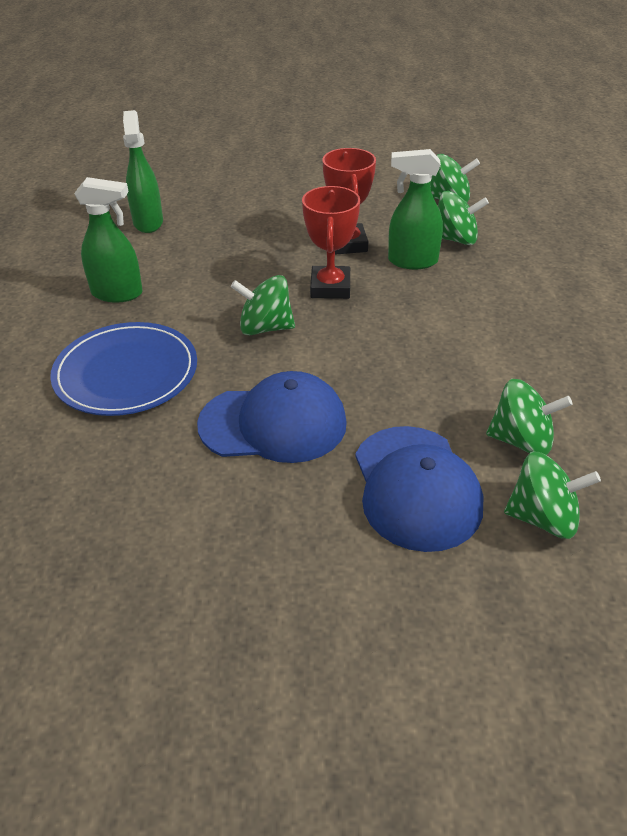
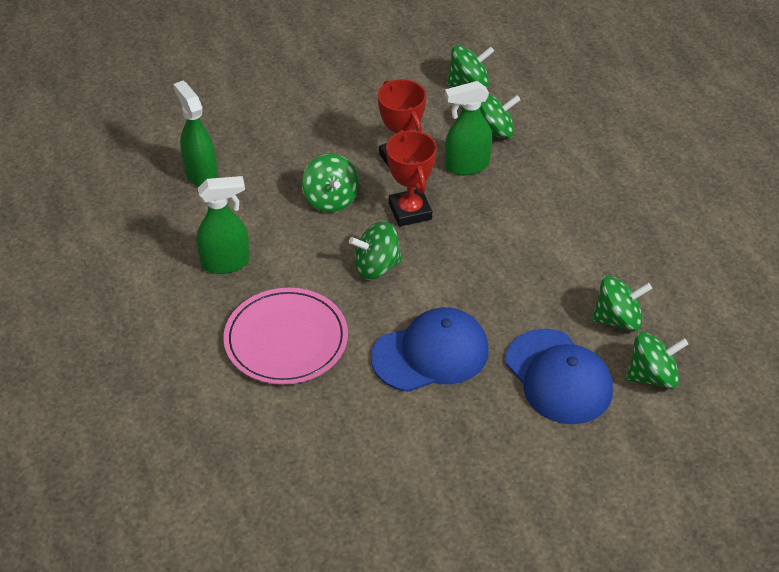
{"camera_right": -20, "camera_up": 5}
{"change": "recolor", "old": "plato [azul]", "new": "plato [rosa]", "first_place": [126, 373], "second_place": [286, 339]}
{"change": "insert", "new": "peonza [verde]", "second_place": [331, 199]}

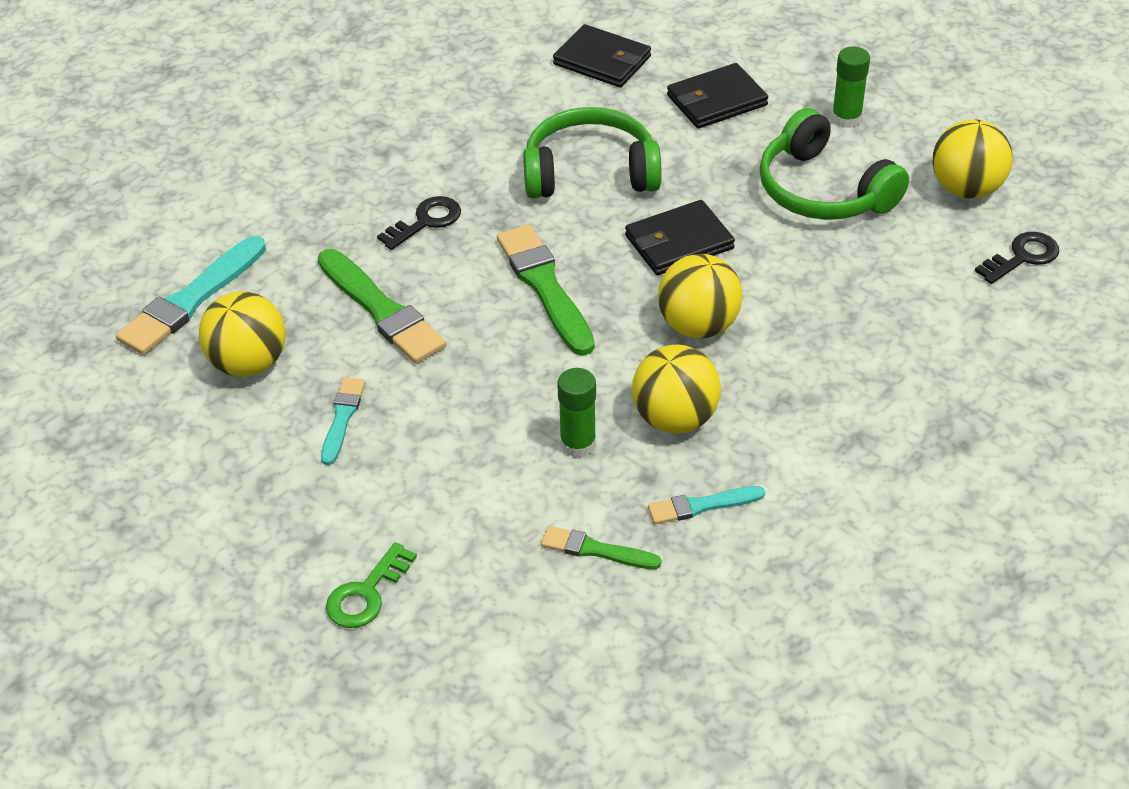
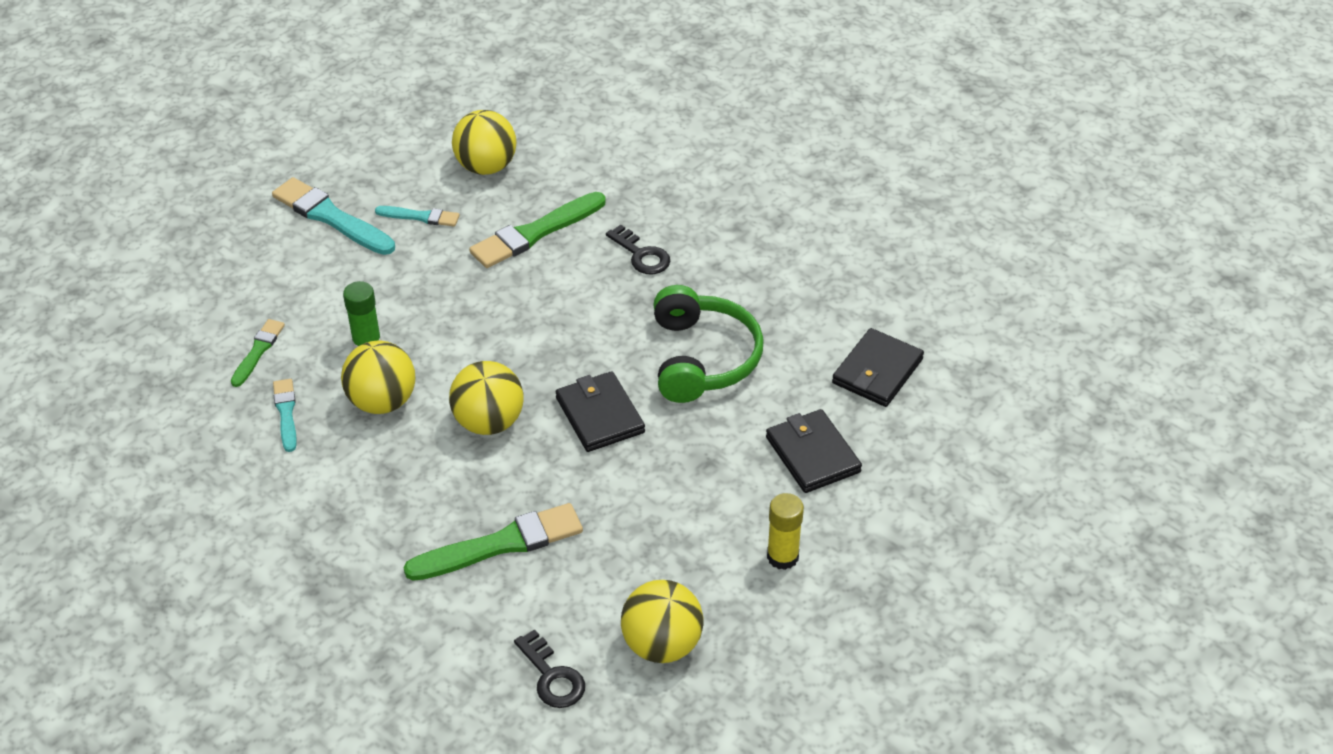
{"camera_right": 90, "camera_up": 0}
{"change": "move", "old": "pincel [turquesa]", "first_place": [191, 300], "second_place": [331, 217]}
{"change": "move", "old": "pincel [verde]", "first_place": [545, 287], "second_place": [501, 544]}
{"change": "recolor", "old": "barra de pegamento [verde]", "new": "barra de pegamento [amarillo]", "first_place": [846, 118], "second_place": [782, 557]}
{"change": "delete", "old": "llave [verde]", "first_place": [366, 593]}
{"change": "delete", "old": "auriculares [verde]", "first_place": [823, 190]}

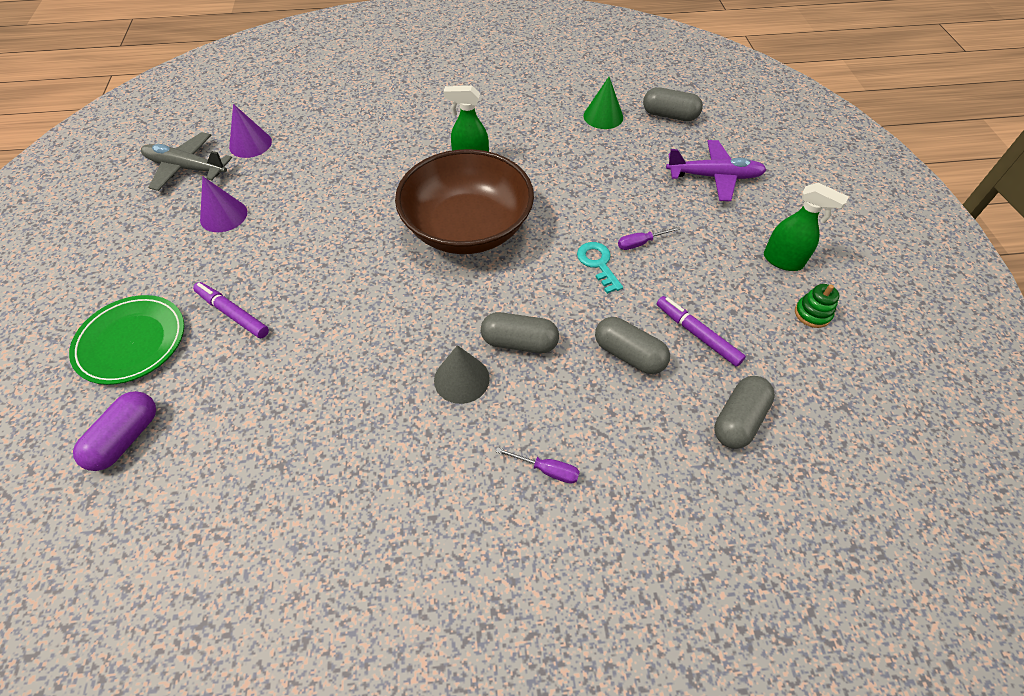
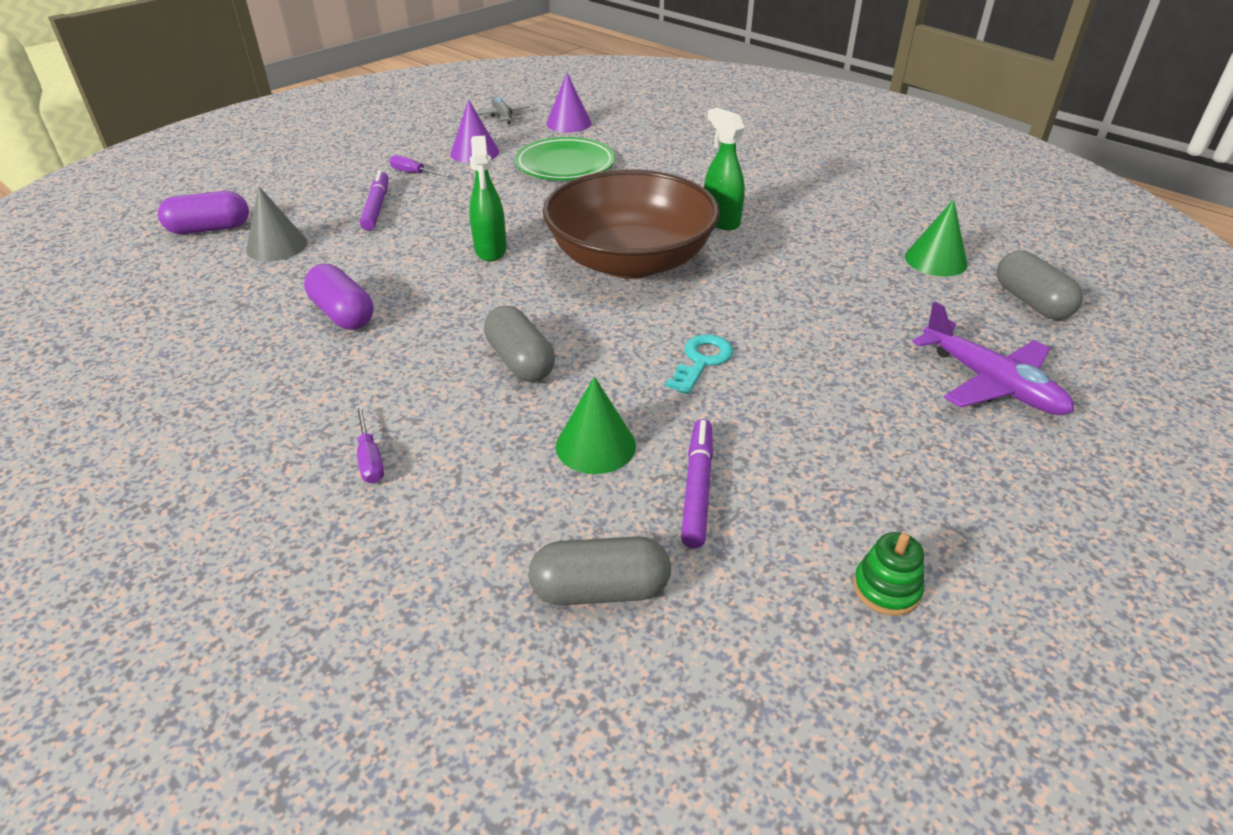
{"camera_right": 50, "camera_up": -15}
{"change": "move", "old": "cono [gris]", "first_place": [461, 379], "second_place": [277, 246]}
{"change": "insert", "new": "cápsula [morado]", "second_place": [343, 314]}
{"change": "move", "old": "destornillador [morado]", "first_place": [640, 243], "second_place": [413, 173]}
{"change": "move", "old": "pulverizador [verde]", "first_place": [783, 261], "second_place": [490, 250]}
{"change": "resize", "old": "avión [gris]", "first_place": [187, 168], "second_place": [503, 116], "factor": 0.61}
{"change": "move", "old": "plato [verde]", "first_place": [131, 342], "second_place": [565, 164]}
{"change": "replace", "old": "cápsula [gris]", "new": "cono [verde]", "first_place": [629, 354], "second_place": [595, 445]}

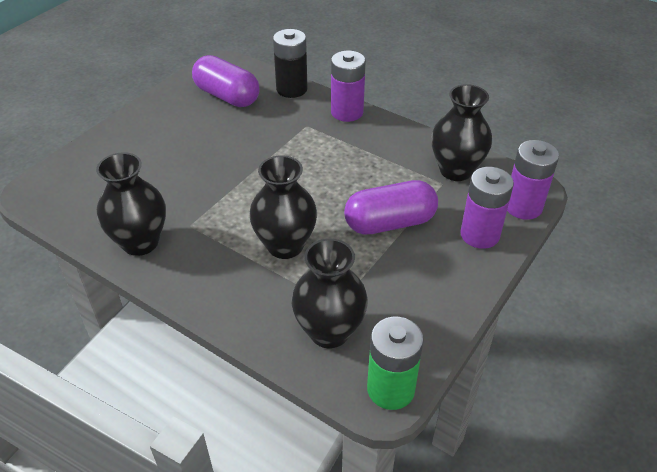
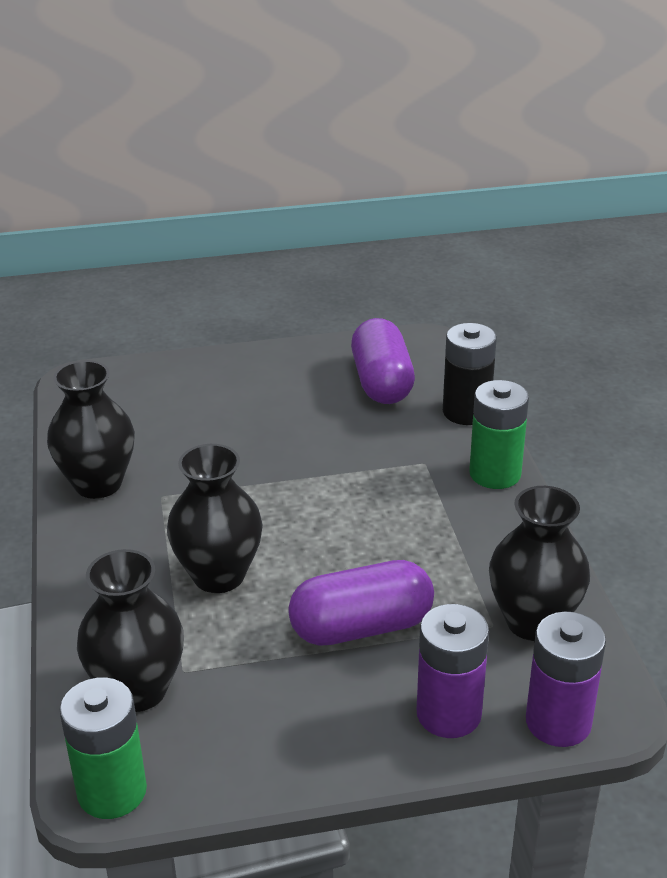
{"camera_right": 45, "camera_up": -10}
{"change": "rotate", "old": "cápsula [morado]", "first_place": [389, 223], "second_place": [361, 627], "degrees": -45}
{"change": "recolor", "old": "pila [morado]", "new": "pila [verde]", "first_place": [347, 112], "second_place": [495, 474]}

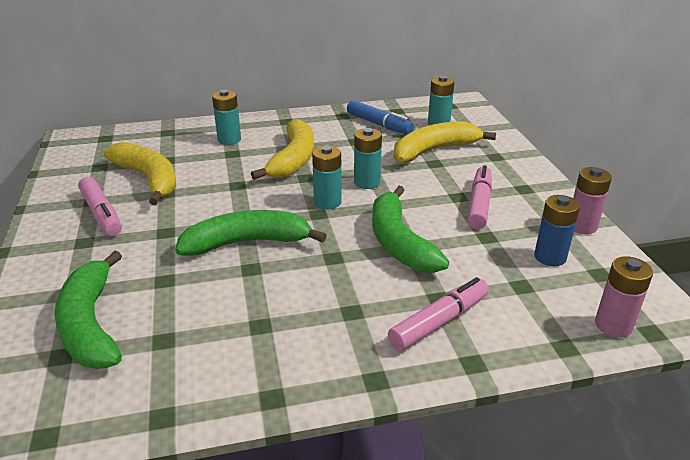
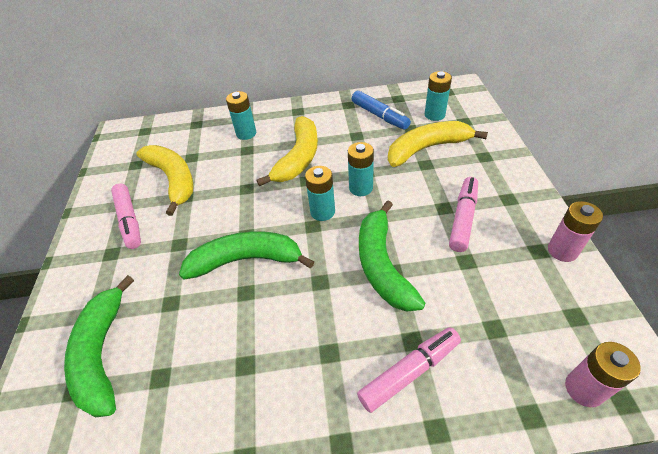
{"camera_right": 10, "camera_up": 15}
{"change": "delete", "old": "pila [azul]", "first_place": [550, 257]}

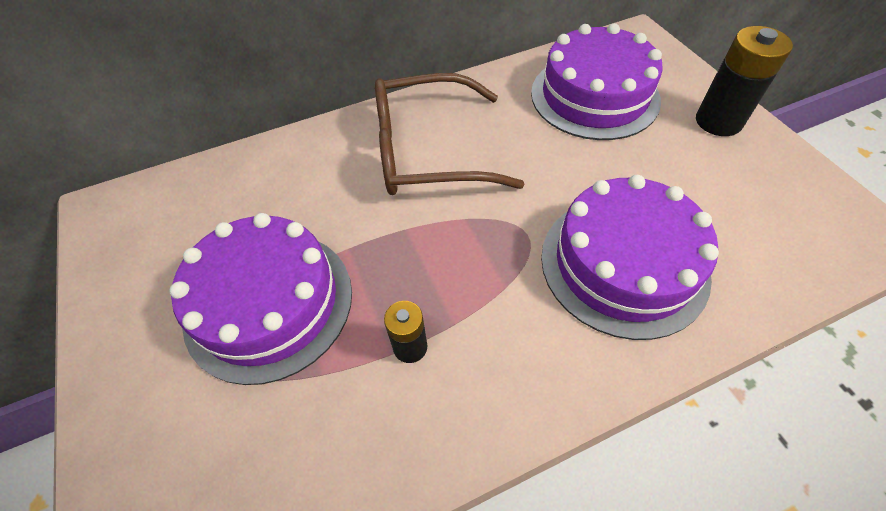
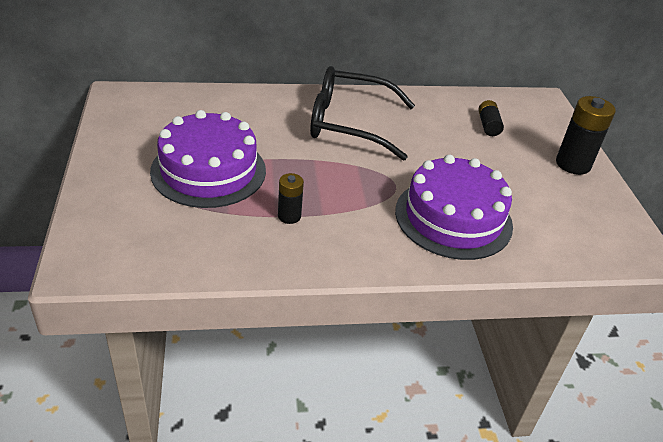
{"camera_right": 10, "camera_up": -15}
{"change": "recolor", "old": "gafas [marrón]", "new": "gafas [negro]", "first_place": [426, 151], "second_place": [348, 123]}
{"change": "replace", "old": "tarta [morado]", "new": "pila [negro]", "first_place": [594, 96], "second_place": [488, 125]}

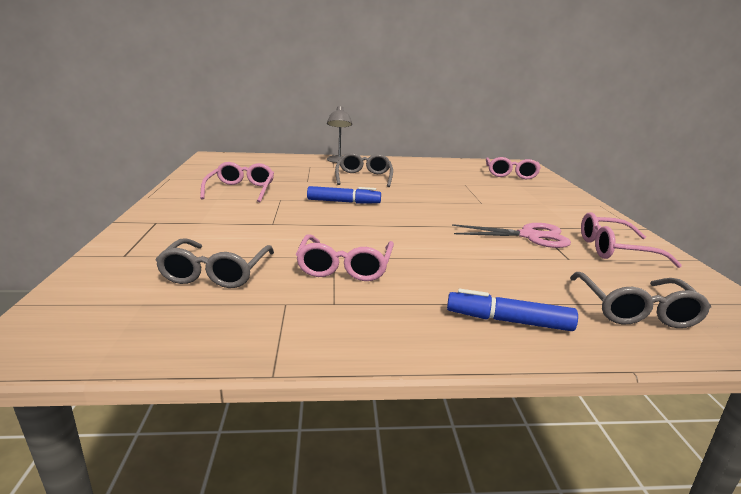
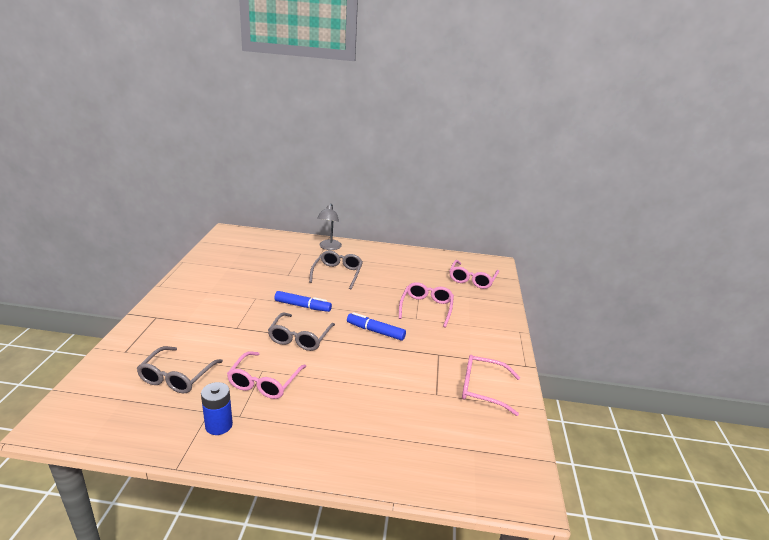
{"camera_right": 10, "camera_up": 5}
{"change": "insert", "new": "pila [azul]", "second_place": [219, 425]}
{"change": "move", "old": "gafas [gris]", "first_place": [635, 310], "second_place": [300, 338]}
{"change": "move", "old": "rotulador [azul]", "first_place": [509, 321], "second_place": [375, 331]}
{"change": "move", "old": "gafas [rosa]", "first_place": [241, 190], "second_place": [426, 308]}
{"change": "delete", "old": "tijeras [rosa]", "first_place": [529, 236]}

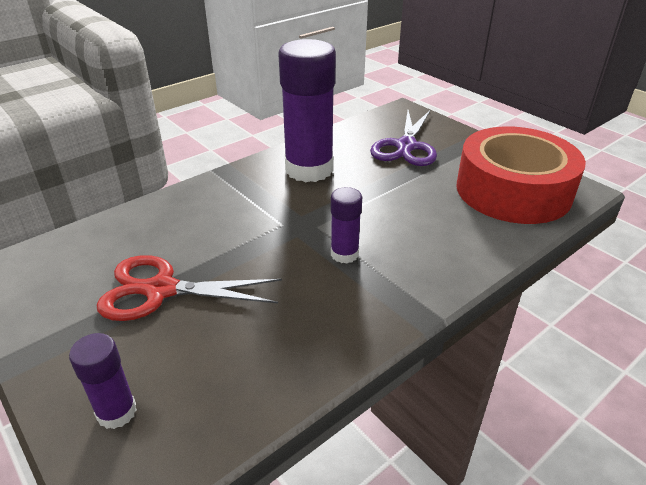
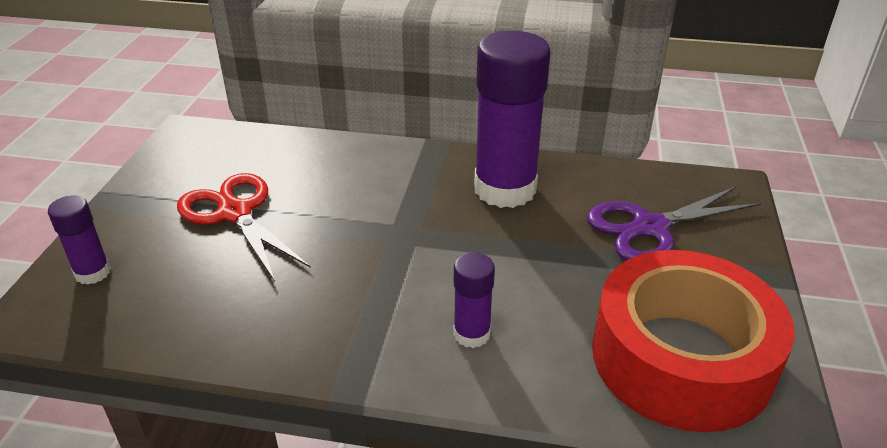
{"camera_right": 50, "camera_up": 0}
{"change": "move", "old": "barra de pegamento [morado]", "first_place": [344, 254], "second_place": [471, 334]}

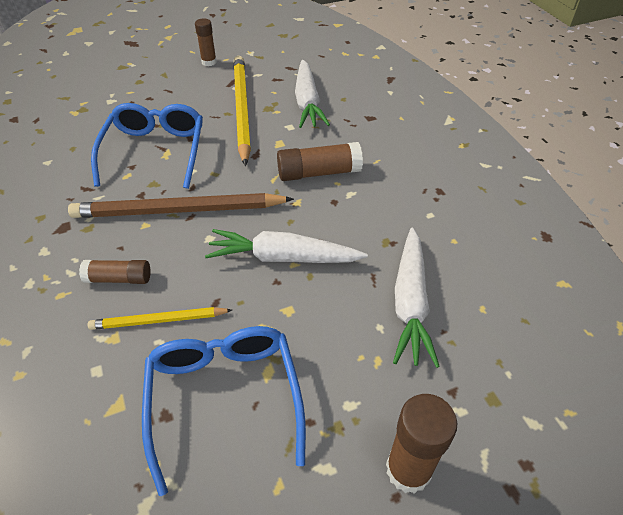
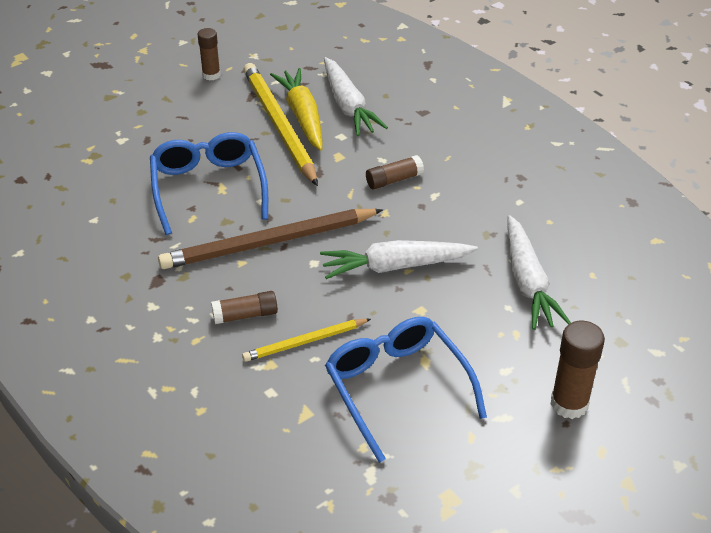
{"camera_right": -15, "camera_up": -5}
{"change": "insert", "new": "zanahoria [amarillo]", "second_place": [302, 116]}
{"change": "resize", "old": "barra de pegamento [marrón]", "first_place": [319, 173], "second_place": [394, 180], "factor": 0.65}

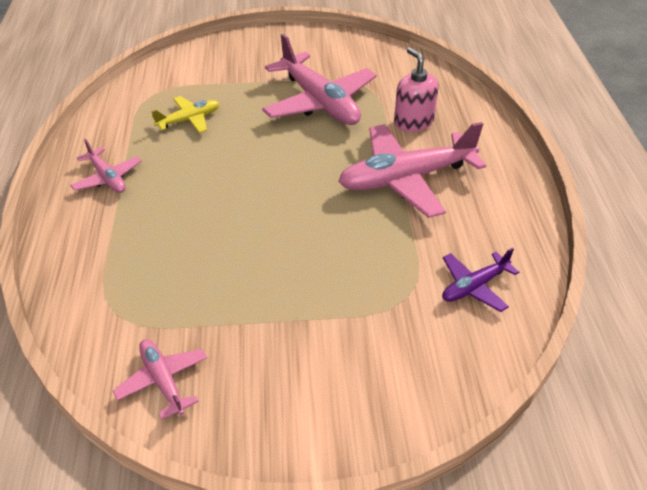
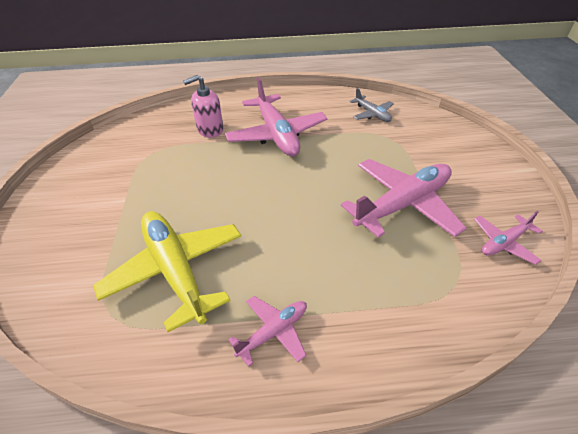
{"camera_right": -90, "camera_up": 0}
{"change": "resize", "old": "avión [amarillo]", "first_place": [189, 120], "second_place": [175, 270], "factor": 1.96}
{"change": "move", "old": "avión [rosa]", "first_place": [319, 102], "second_place": [403, 204]}
{"change": "recolor", "old": "avión [morado]", "new": "avión [gris]", "first_place": [474, 286], "second_place": [372, 114]}

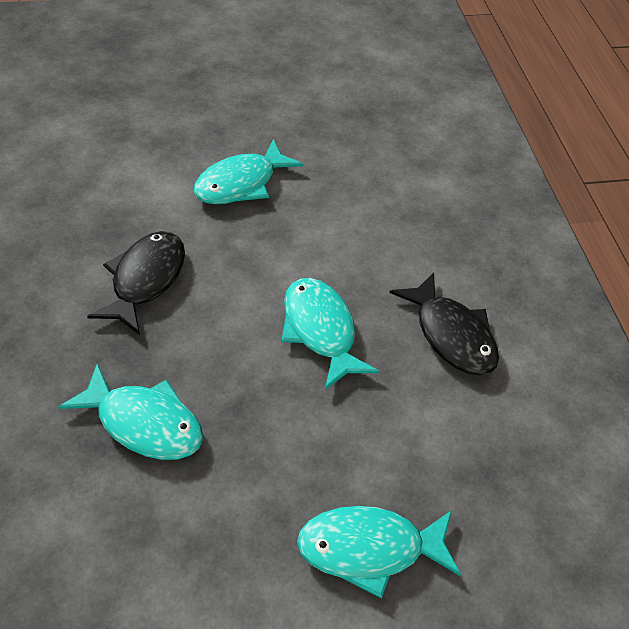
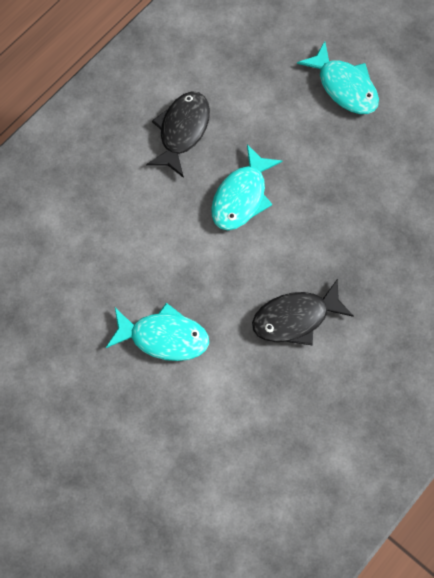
{"camera_right": -125, "camera_up": 20}
{"change": "delete", "old": "pez [turquesa]", "first_place": [144, 423]}

